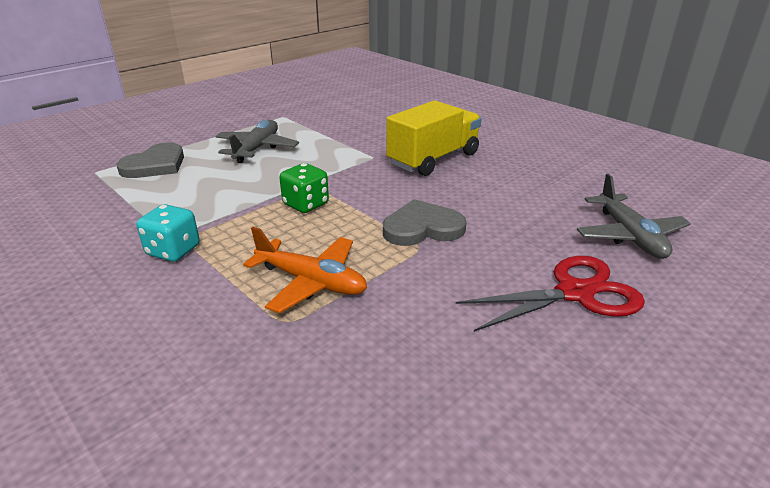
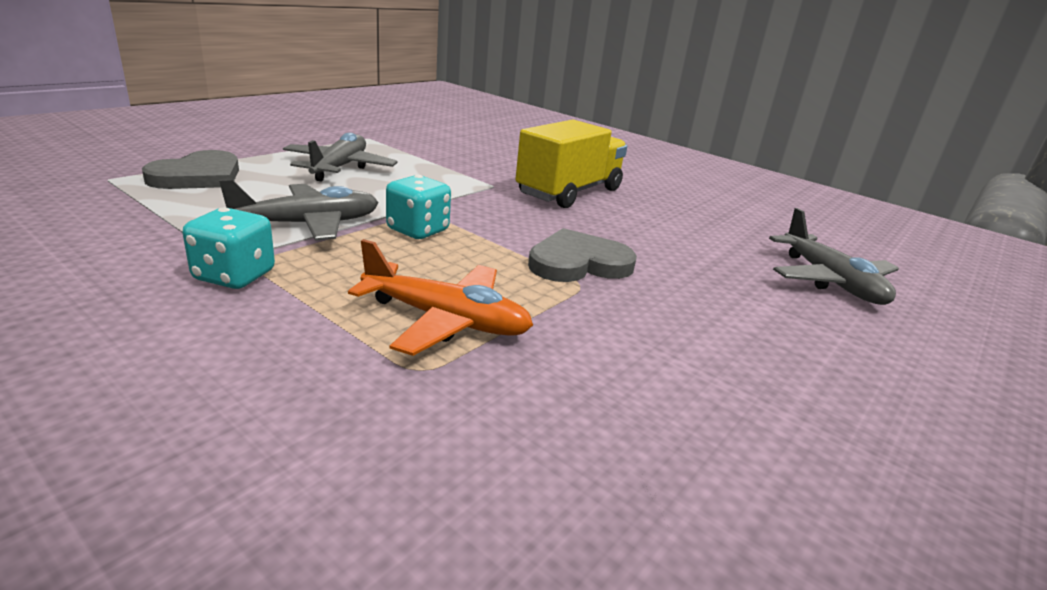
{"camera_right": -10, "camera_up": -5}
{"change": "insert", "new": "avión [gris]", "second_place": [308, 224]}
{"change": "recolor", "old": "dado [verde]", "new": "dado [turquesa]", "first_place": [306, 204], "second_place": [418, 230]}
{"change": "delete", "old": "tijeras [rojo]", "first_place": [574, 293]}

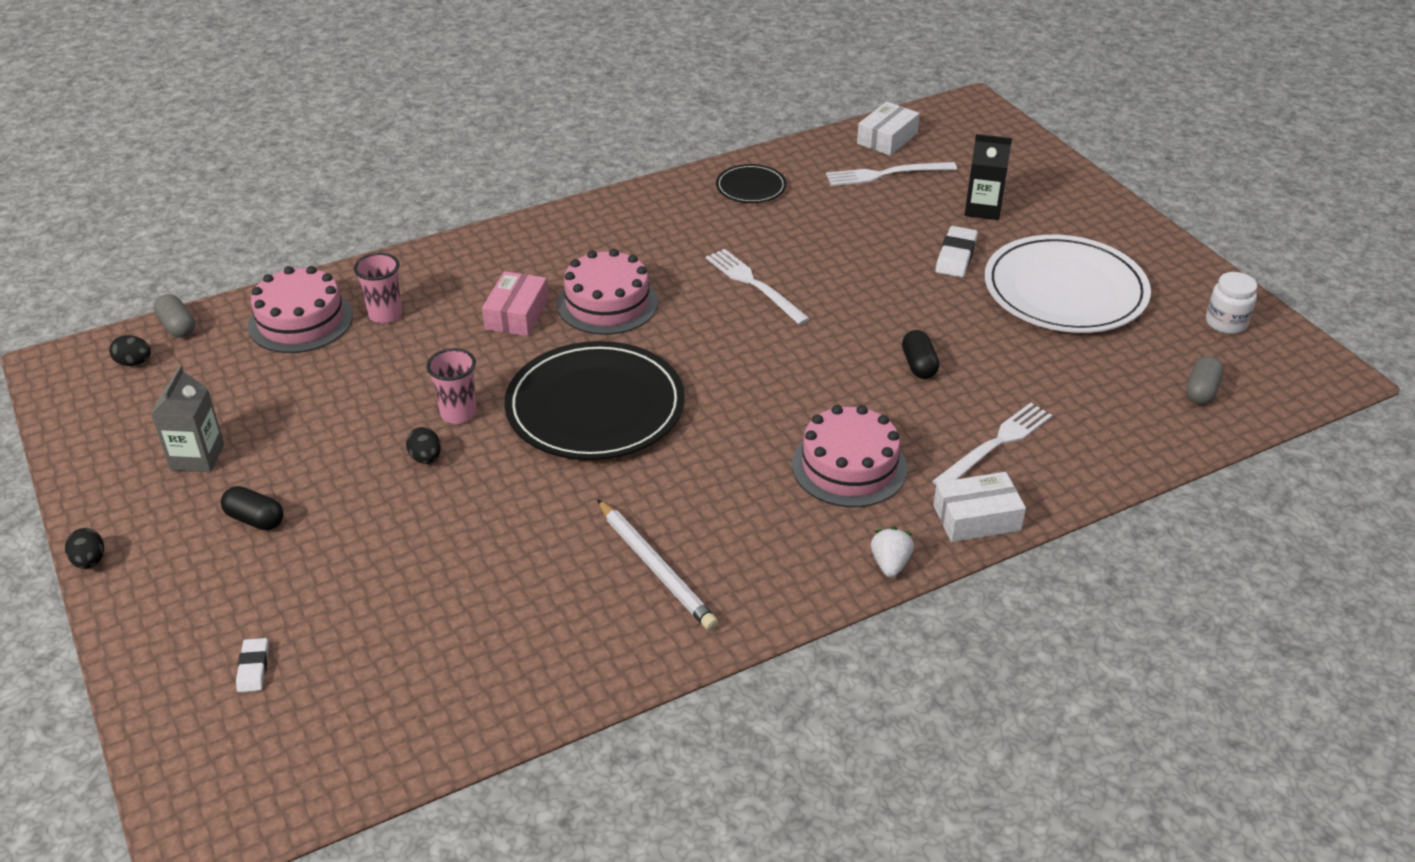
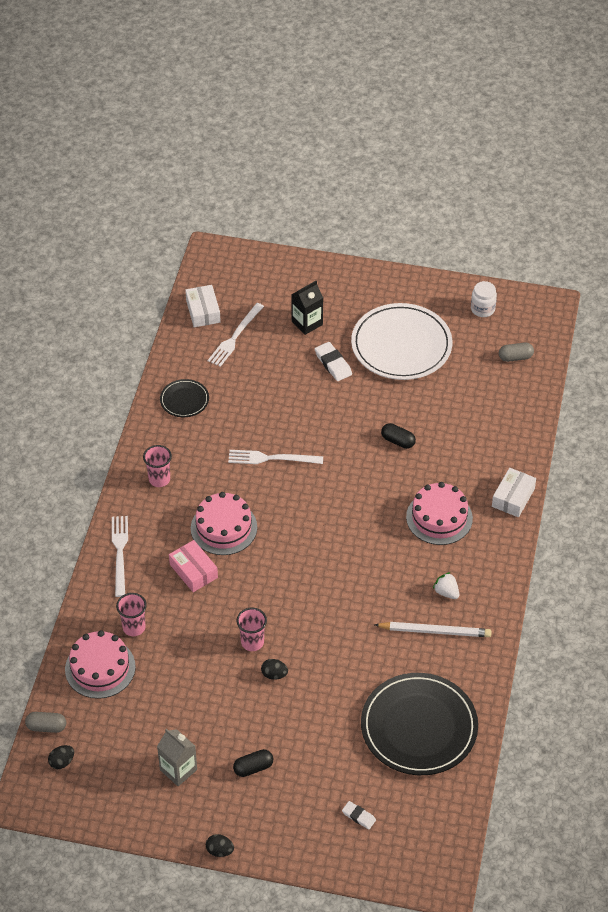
{"camera_right": -50, "camera_up": 10}
{"change": "move", "old": "tenedor [blanco]", "first_place": [995, 444], "second_place": [120, 553]}
{"change": "insert", "new": "vaso [rosa]", "second_place": [159, 479]}
{"change": "move", "old": "plato [negro]", "first_place": [595, 406], "second_place": [419, 727]}
{"change": "move", "old": "fresa [blanco]", "first_place": [890, 564], "second_place": [446, 592]}
{"change": "rotate", "old": "cápsula [gris]", "first_place": [1201, 391], "second_place": [515, 357], "degrees": -75}

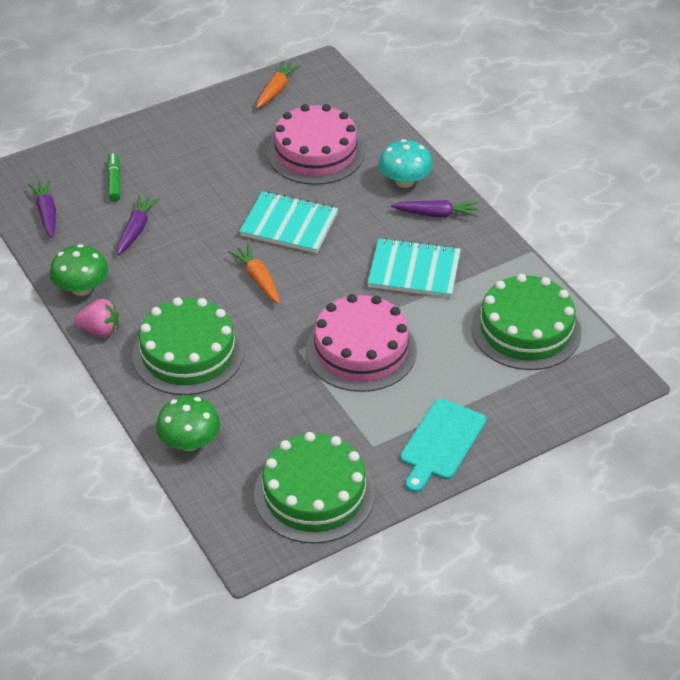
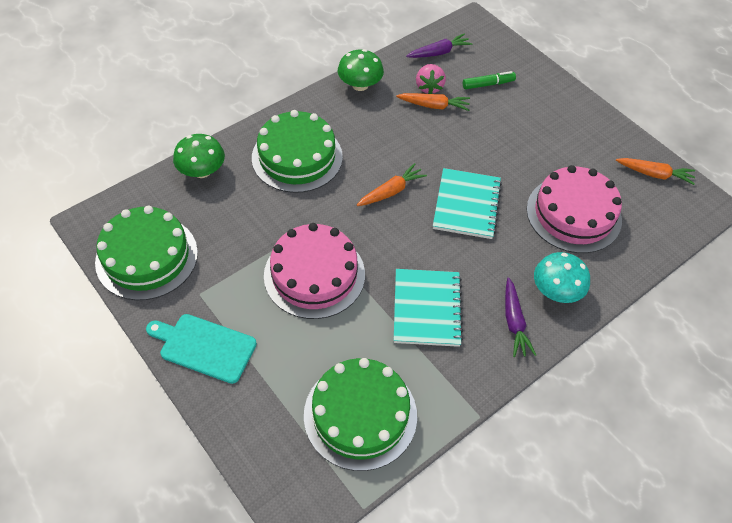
{"camera_right": 80, "camera_up": 10}
{"change": "recolor", "old": "zanahoria [morado]", "new": "zanahoria [naranja]", "first_place": [136, 229], "second_place": [434, 106]}
{"change": "move", "old": "fresa [rosa]", "first_place": [100, 330], "second_place": [429, 87]}

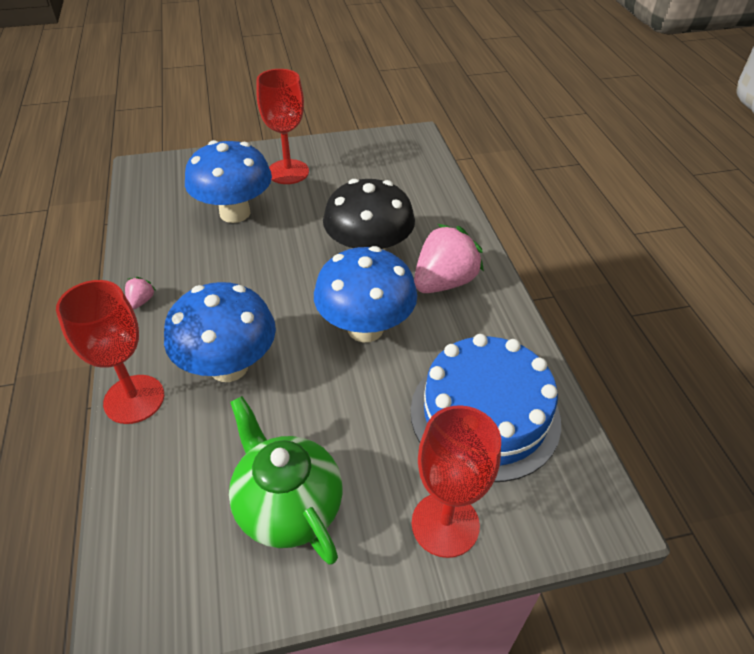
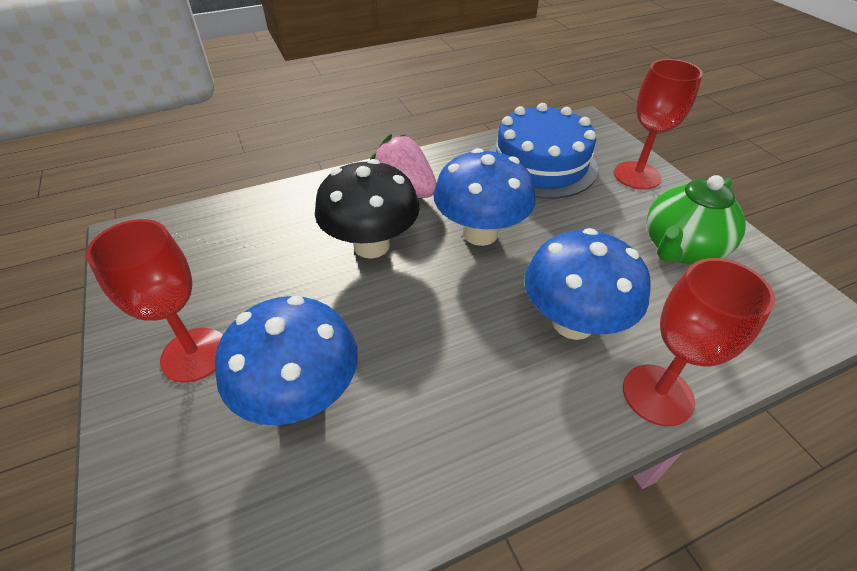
{"camera_right": -100, "camera_up": 0}
{"change": "delete", "old": "fresa [rosa]", "first_place": [141, 301]}

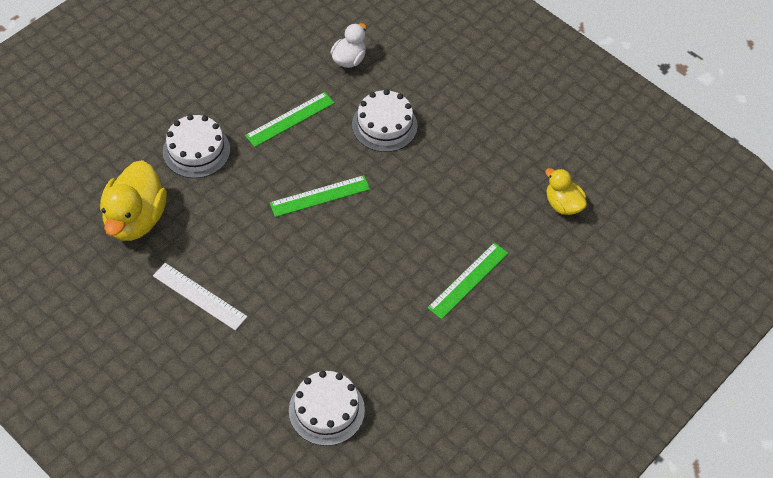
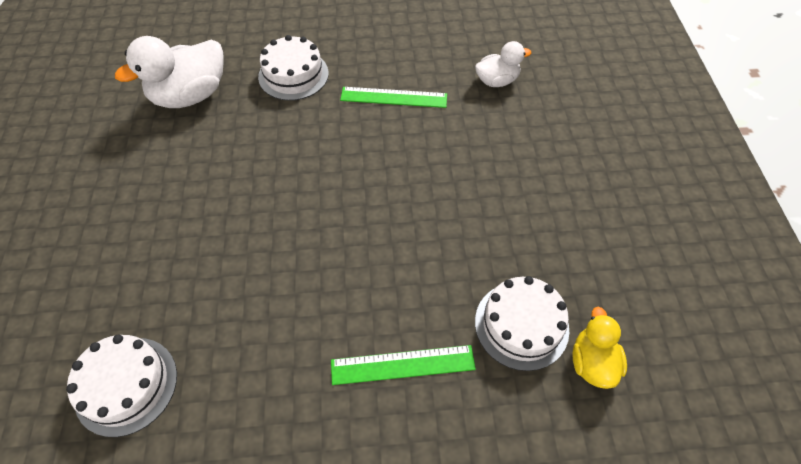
{"camera_right": 45, "camera_up": 0}
{"change": "recolor", "old": "pato [amarillo]", "new": "pato [blanco]", "first_place": [135, 219], "second_place": [190, 96]}
{"change": "move", "old": "tarta [blanco]", "first_place": [384, 125], "second_place": [521, 325]}
{"change": "delete", "old": "regla [blanco]", "first_place": [199, 296]}
{"change": "delete", "old": "regla [verde]", "first_place": [320, 196]}

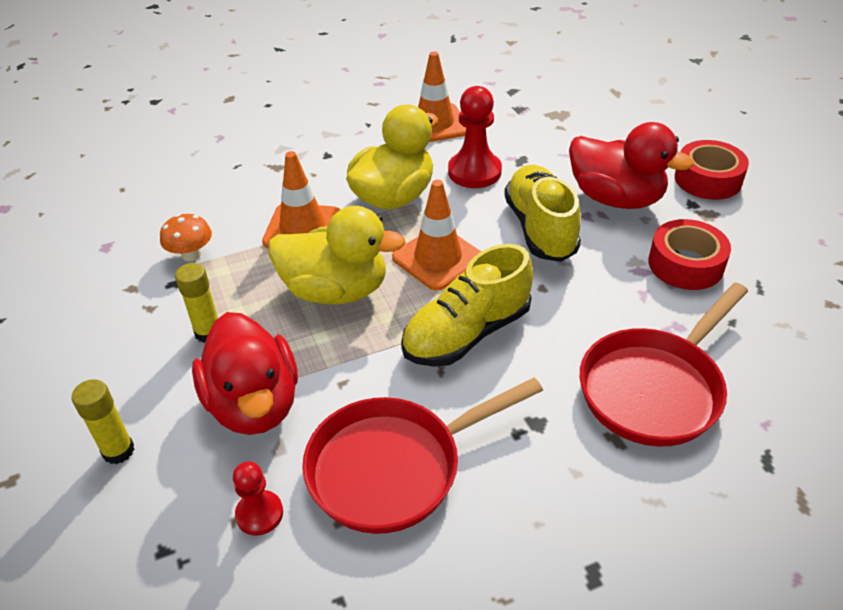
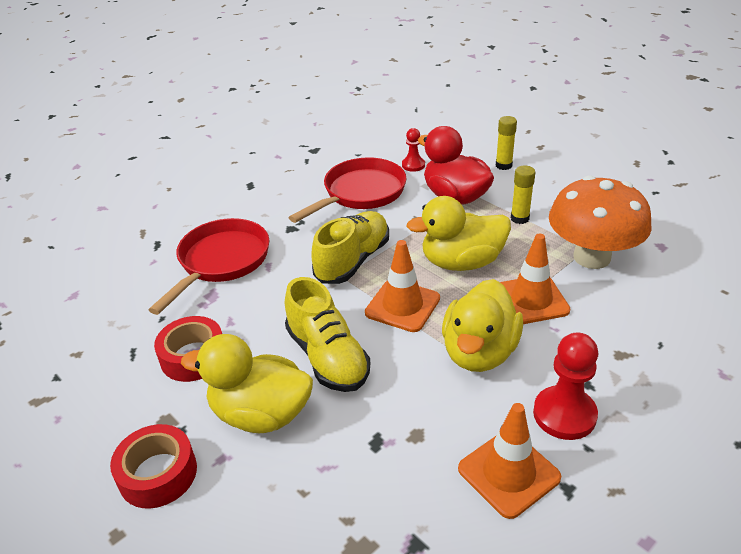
{"camera_right": 160, "camera_up": -5}
{"change": "recolor", "old": "pato [rojo]", "new": "pato [amarillo]", "first_place": [615, 198], "second_place": [261, 414]}
{"change": "move", "old": "peón [rojo]", "first_place": [474, 172], "second_place": [564, 414]}
{"change": "resize", "old": "seta [naranja]", "first_place": [191, 255], "second_place": [591, 257], "factor": 2.33}

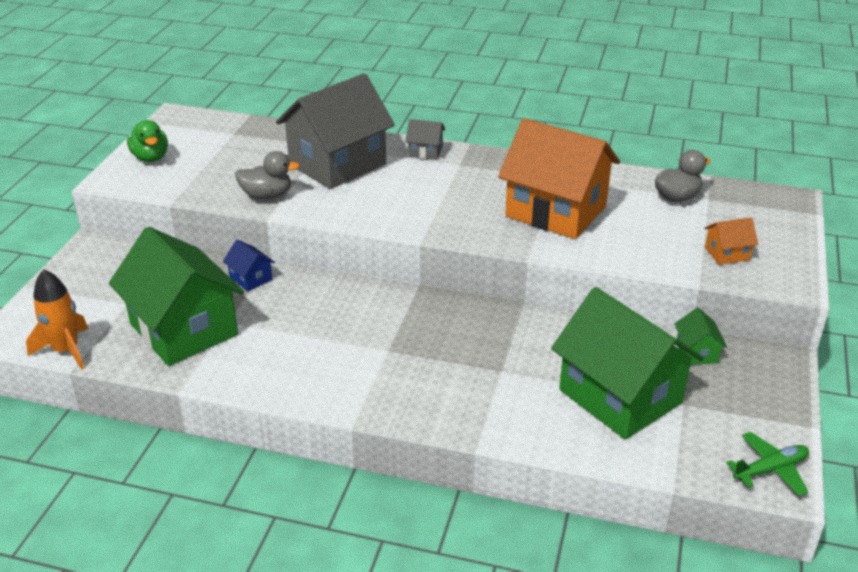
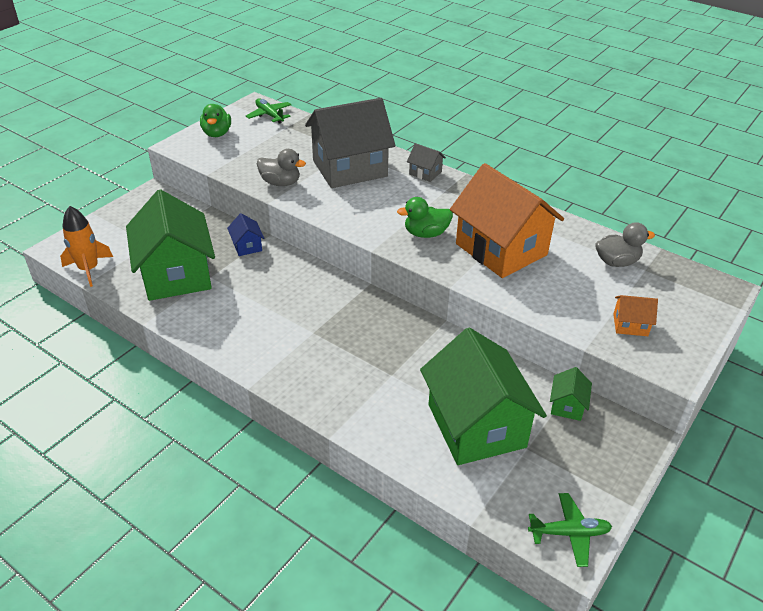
{"camera_right": 20, "camera_up": 5}
{"change": "insert", "new": "avión [verde]", "second_place": [269, 115]}
{"change": "insert", "new": "pato [verde]", "second_place": [426, 233]}

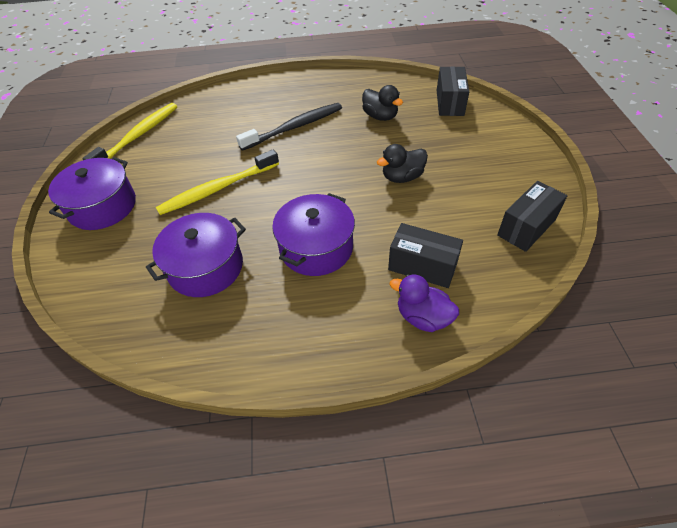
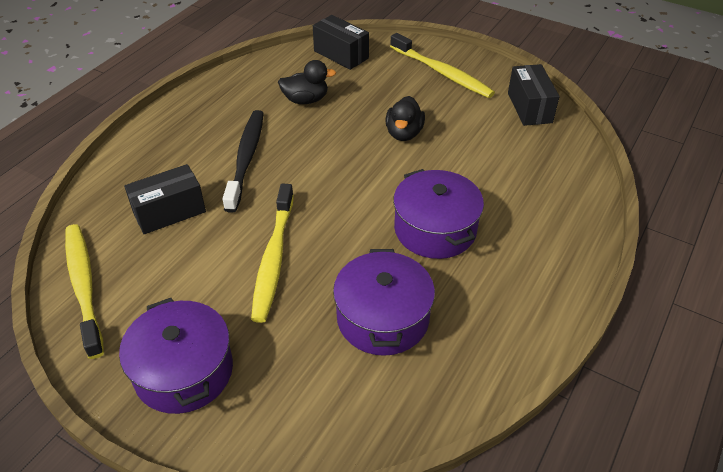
{"camera_right": -55, "camera_up": -5}
{"change": "move", "old": "caja [negro]", "first_place": [422, 266], "second_place": [169, 212]}
{"change": "insert", "new": "cepillo de dientes [amarillo]", "second_place": [442, 73]}
{"change": "delete", "old": "pato [morado]", "first_place": [423, 317]}

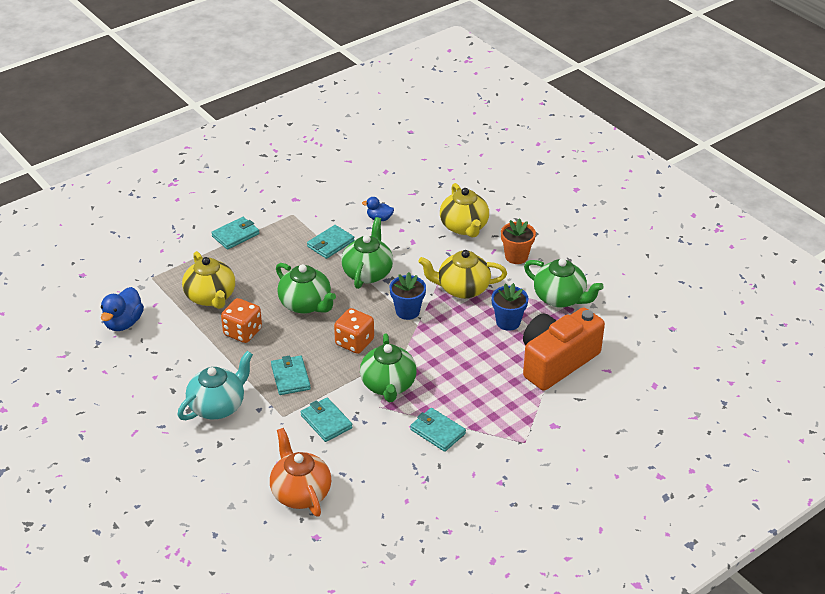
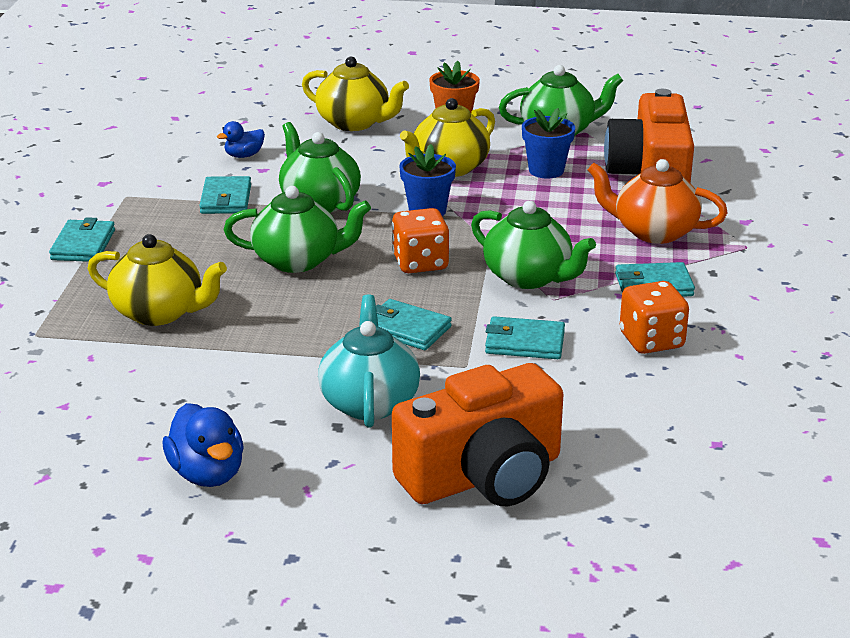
{"camera_right": -45, "camera_up": -10}
{"change": "move", "old": "pato [azul]", "first_place": [123, 323], "second_place": [207, 474]}
{"change": "insert", "new": "cámara [naranja]", "second_place": [483, 476]}
{"change": "move", "old": "tetera [naranja]", "first_place": [300, 492], "second_place": [653, 232]}
{"change": "move", "old": "dado [naranja]", "first_place": [243, 332], "second_place": [651, 341]}

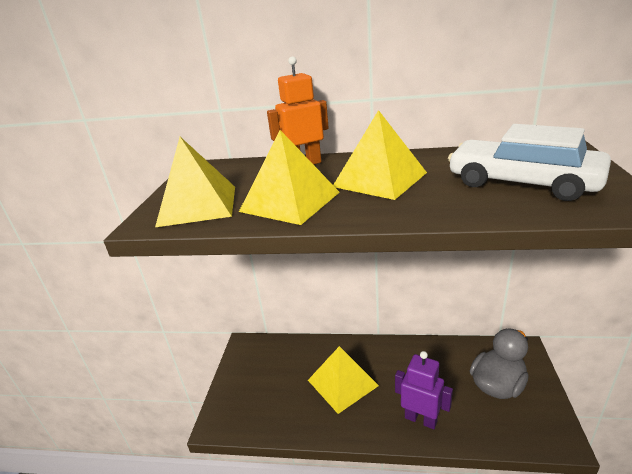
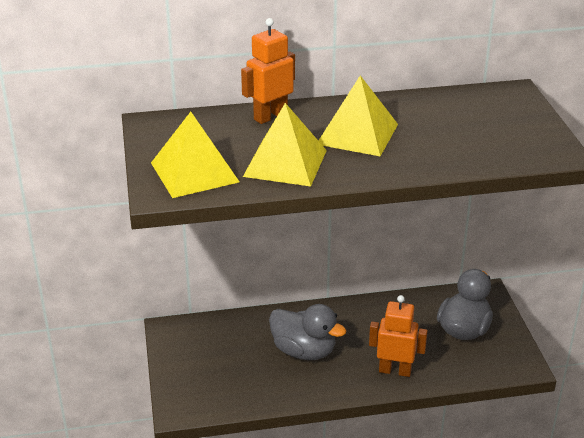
{"camera_right": -20, "camera_up": 5}
{"change": "replace", "old": "pirámide [amarillo]", "new": "pato [gris]", "first_place": [342, 382], "second_place": [304, 351]}
{"change": "recolor", "old": "robot [morado]", "new": "robot [naranja]", "first_place": [421, 419], "second_place": [395, 370]}
{"change": "delete", "old": "coche [blanco]", "first_place": [522, 182]}

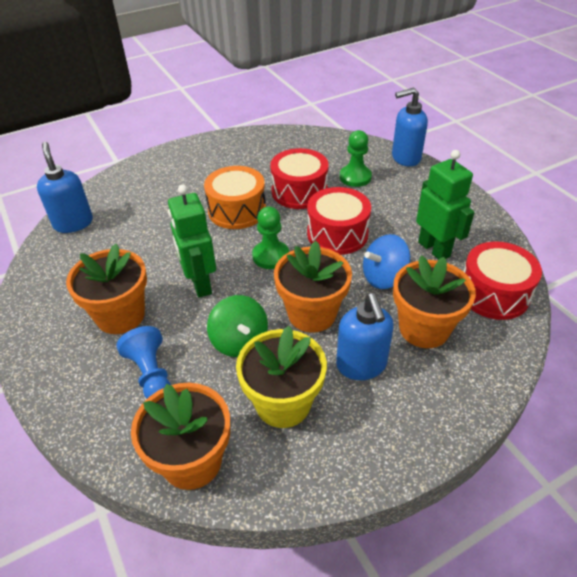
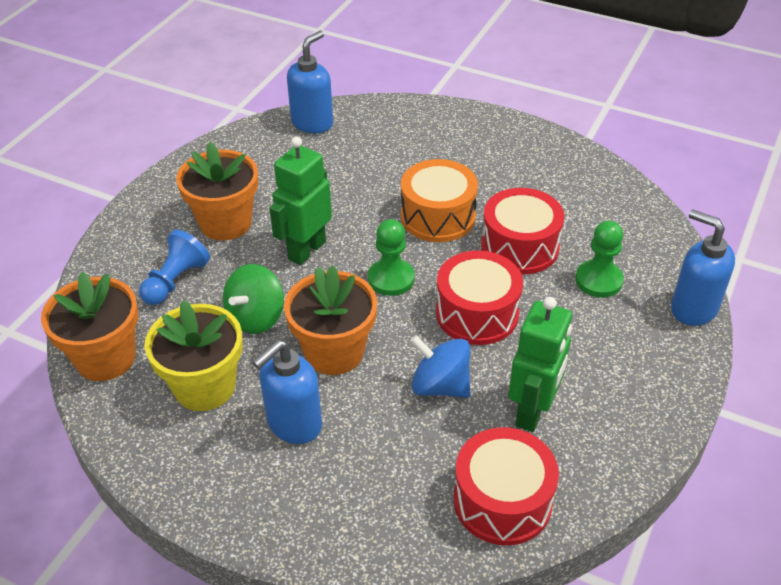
{"camera_right": 55, "camera_up": 0}
{"change": "delete", "old": "maceta [naranja]", "first_place": [424, 328]}

